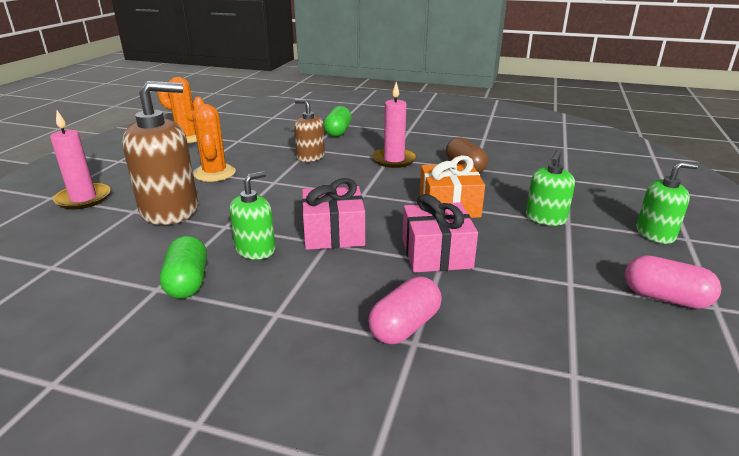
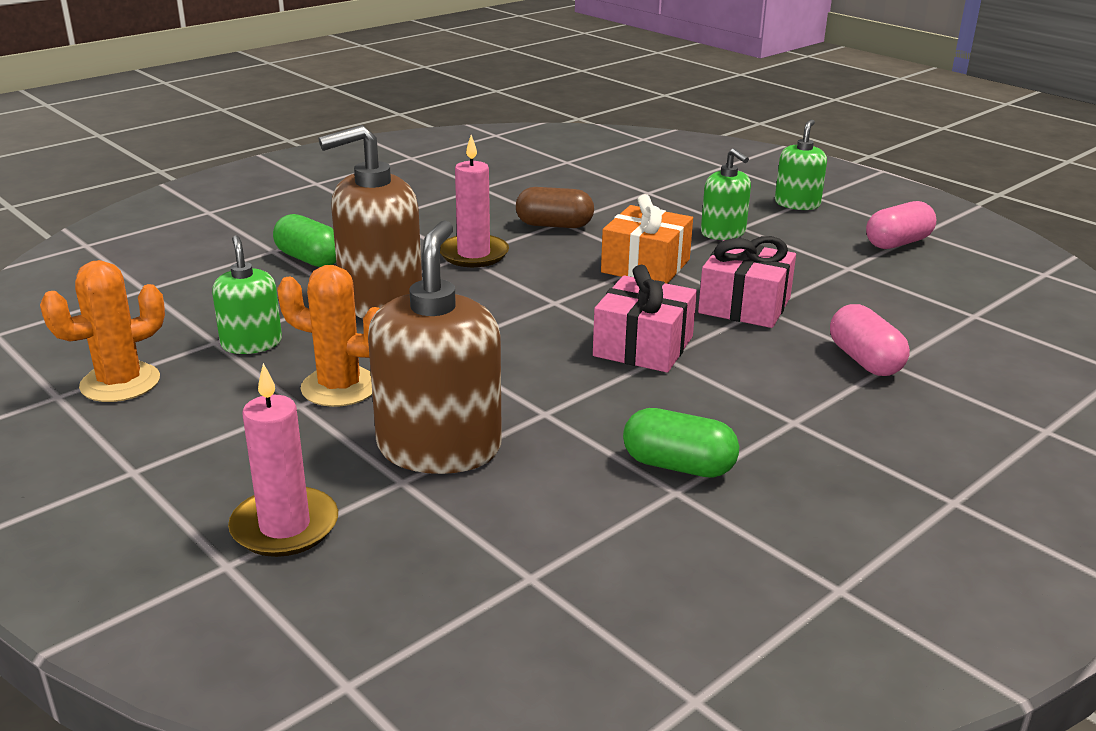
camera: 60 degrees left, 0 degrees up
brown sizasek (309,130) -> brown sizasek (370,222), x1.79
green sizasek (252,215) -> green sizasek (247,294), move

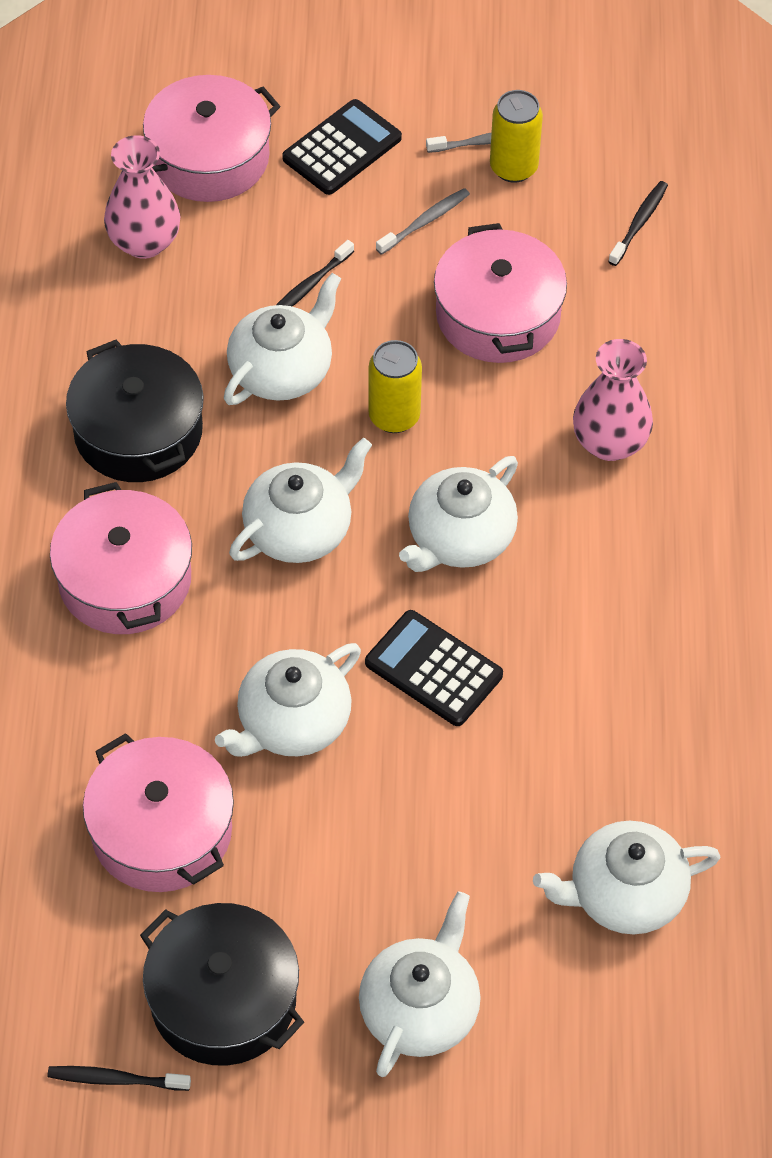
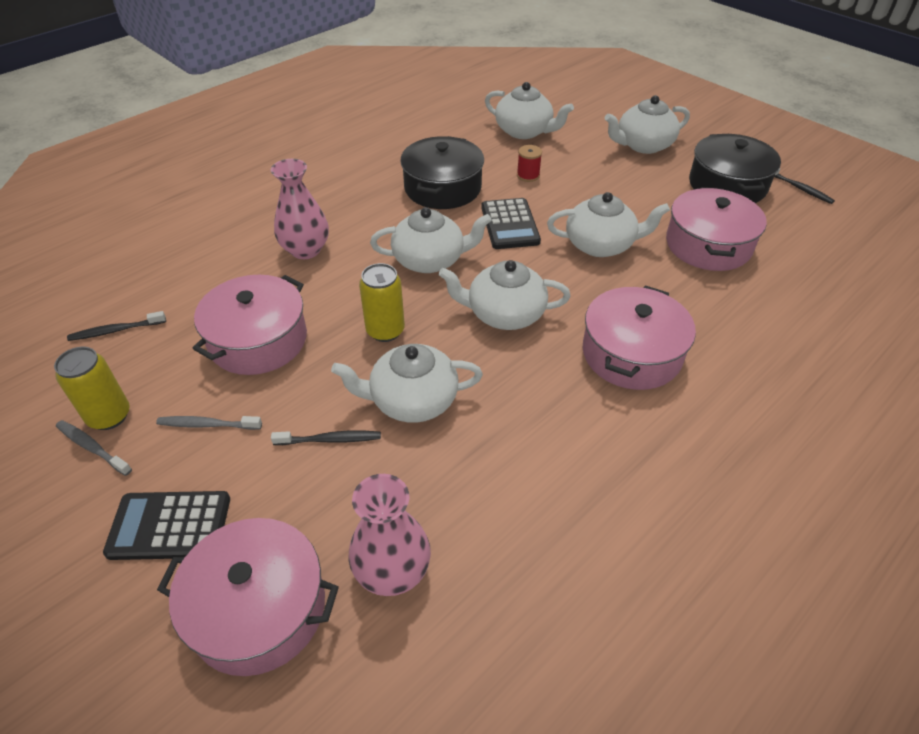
camera: 135 degrees left, 10 degrees down
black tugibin (135,411) -> black tugibin (442,172), move
none -> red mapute (529,163)

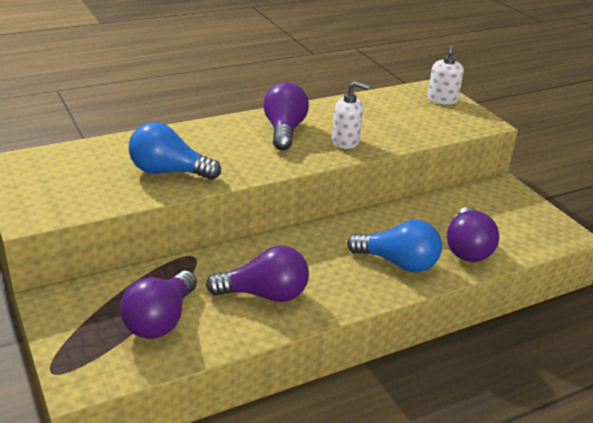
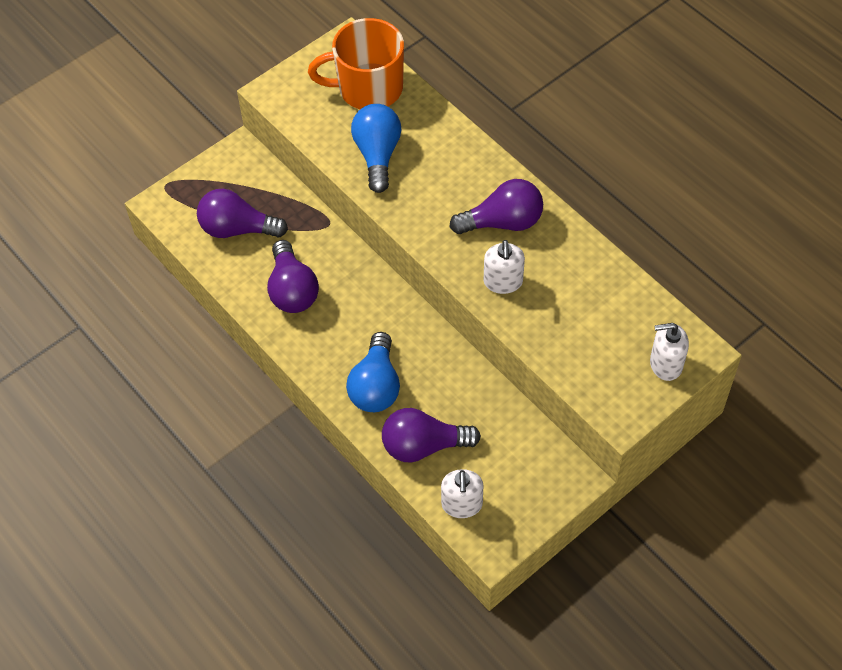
camera: 80 degrees right, 25 degrees up
none -> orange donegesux (356,63)
none -> white sizasek (462,493)

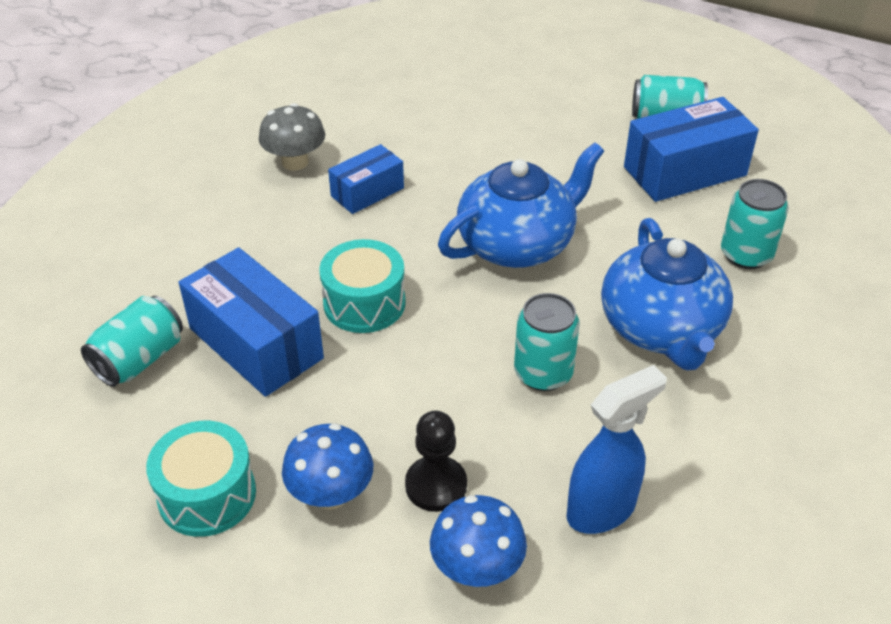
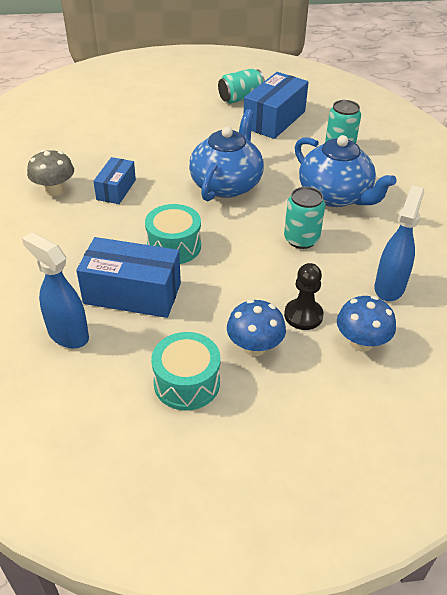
camera: 35 degrees left, 0 degrees up
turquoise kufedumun (132,341) -> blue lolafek (55,290)

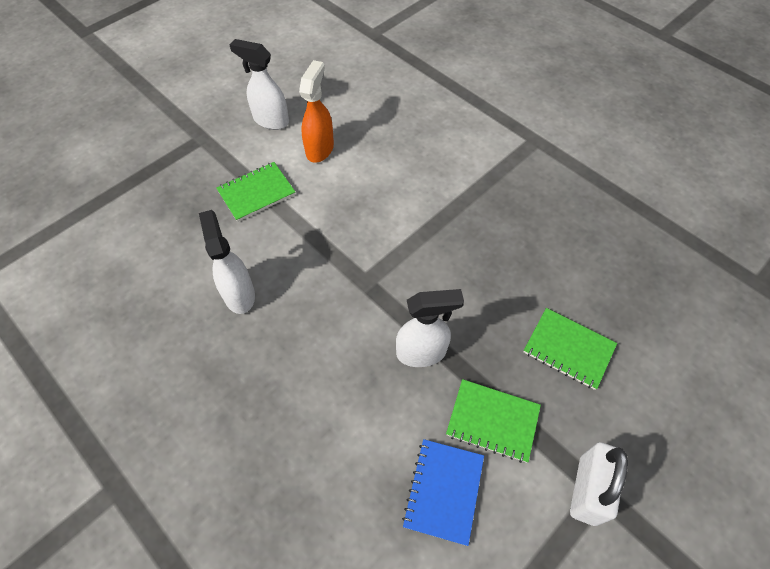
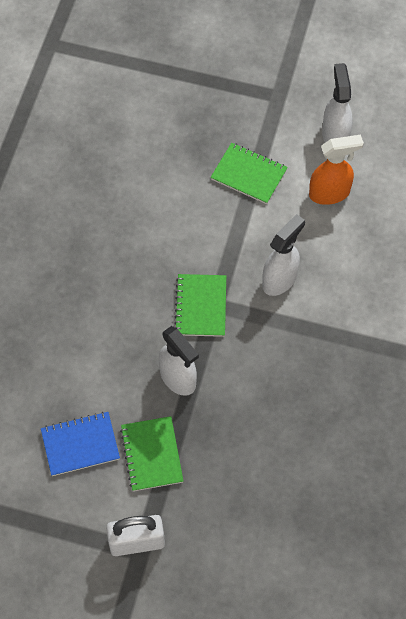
camera: 60 degrees right, 5 degrees up
white lolafek (227,262) -> white lolafek (283,255), move
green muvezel (570,349) -> green muvezel (200,305), move

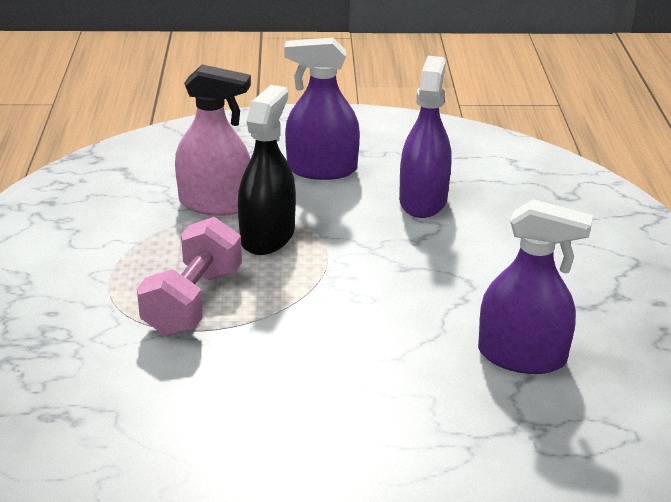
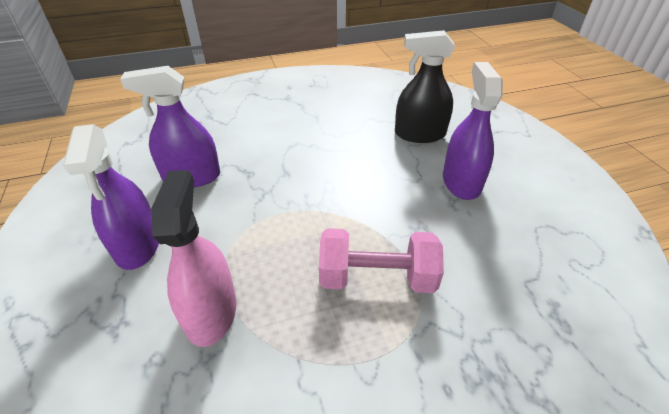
camera: 105 degrees left, 10 degrees up
black lolafek (267,170) -> black lolafek (425,86), move
purple lolafek (535,286) -> purple lolafek (473,131), move

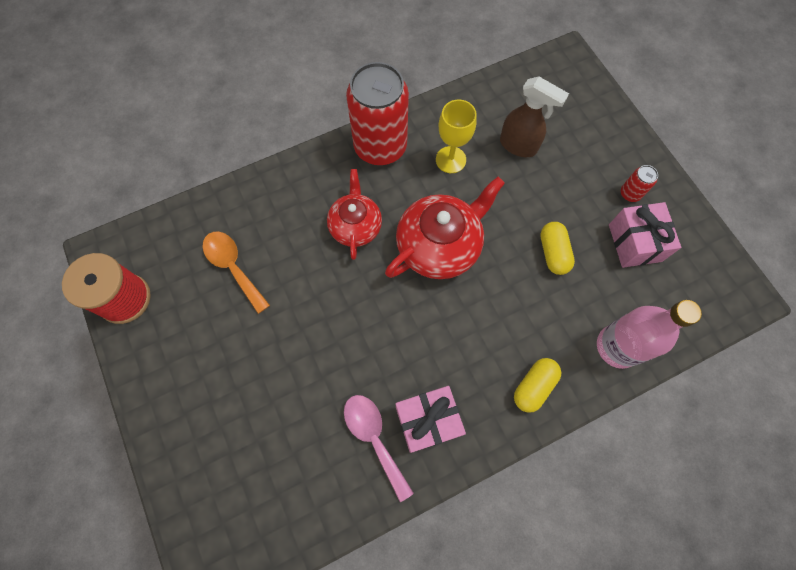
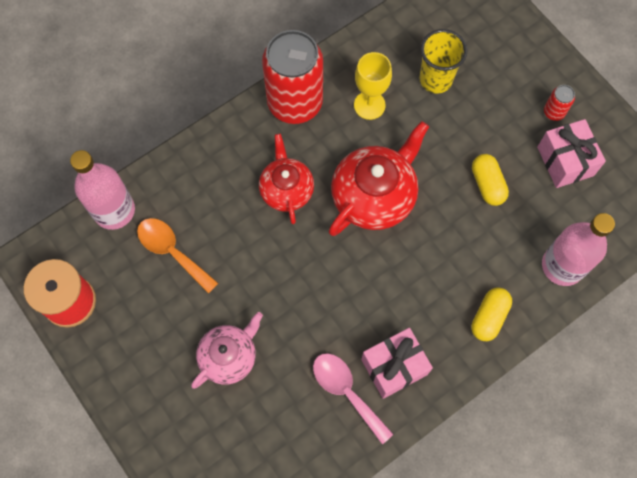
camera: 10 degrees left, 0 degrees up
brown lolafek (534,116) -> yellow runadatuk (443,61)
none -> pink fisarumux (102,190)
none -> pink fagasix (227,350)

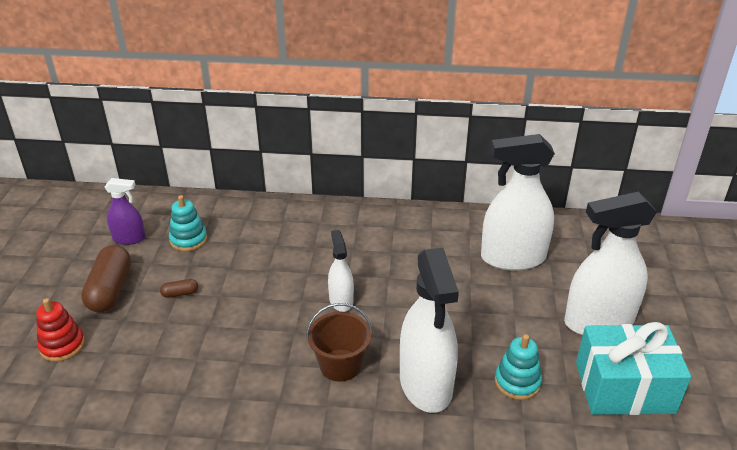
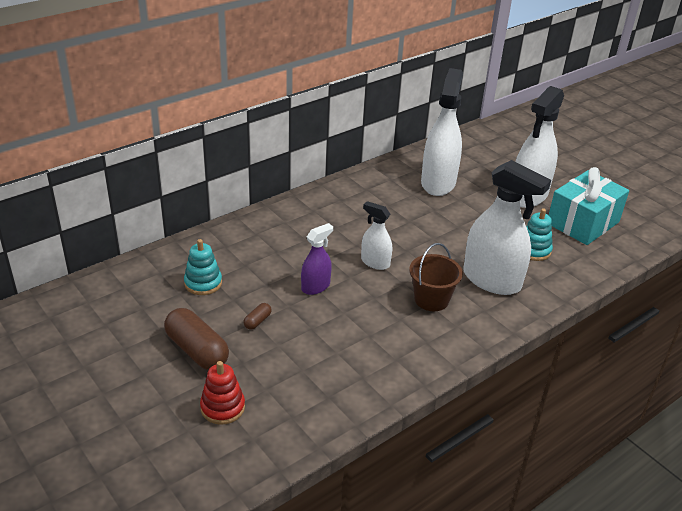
camera: 45 degrees left, 0 degrees up
white lolafek (518,202) -> white lolafek (442,132), 150 degrees clockwise
purple lolafek (125,211) -> purple lolafek (317,259), move

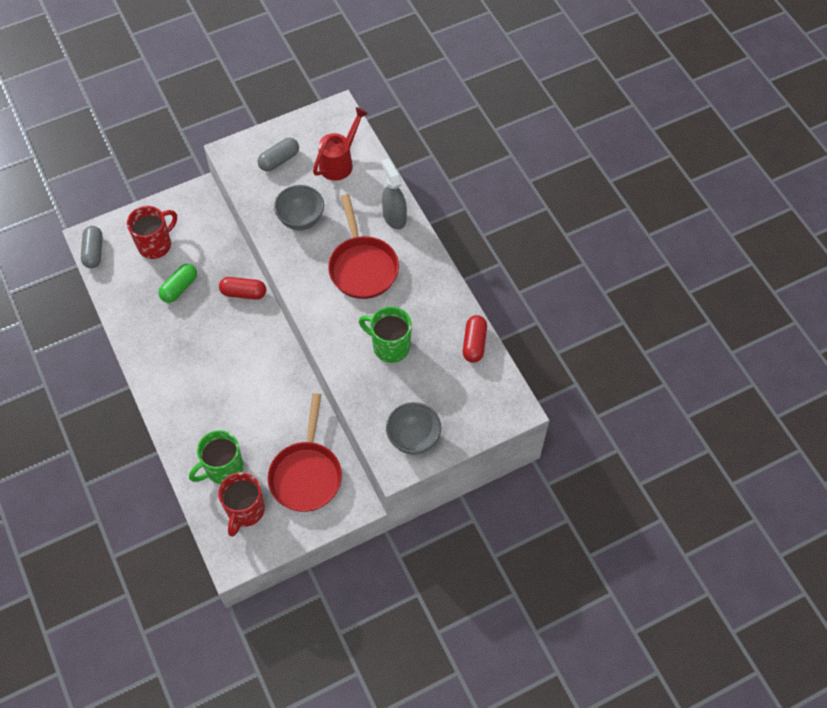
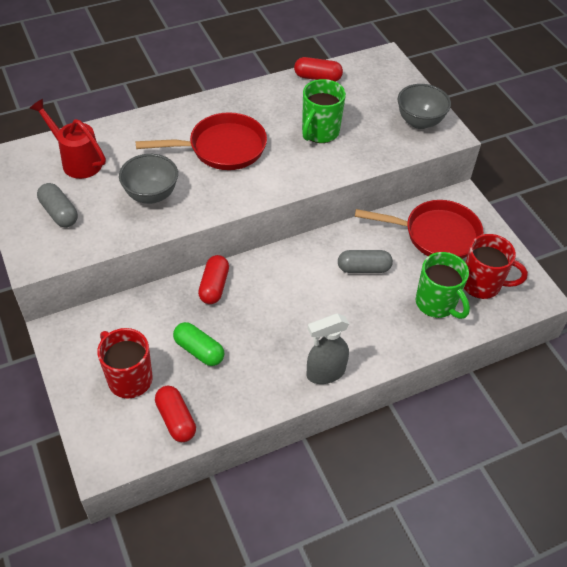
camera: 90 degrees left, 10 degrees down
grey lolafek (394,193) -> grey lolafek (327,348), move
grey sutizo (92,247) -> grey sutizo (365,261), move
none -> red sutizo (175,414)

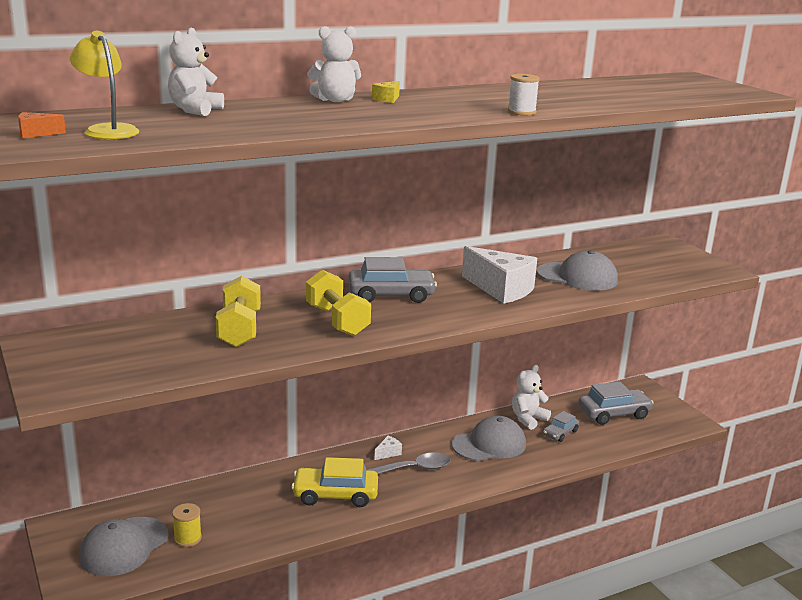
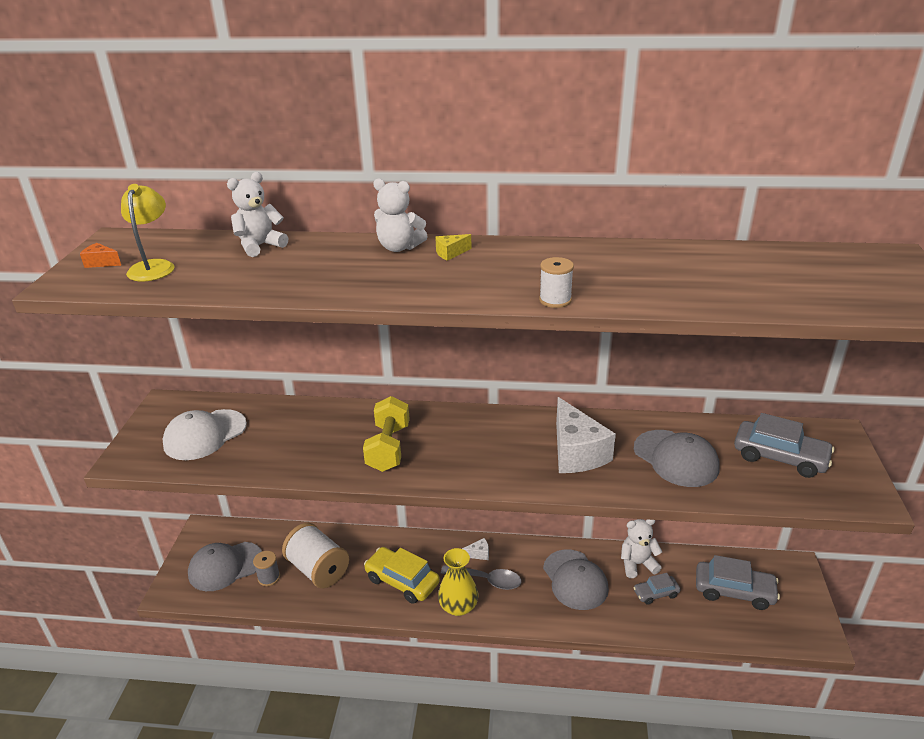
camera: 35 degrees right, 10 degrees up
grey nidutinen (392,280) -> grey nidutinen (784,445), move
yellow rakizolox (238,311) -> none
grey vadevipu (489,438) -> grey vadevipu (576,580), 60 degrees clockwise
yellow mapute (187,525) -> grey mapute (266,568)
none -> white vadevipu (204,434)
none -> white mapute (315,556)
none -> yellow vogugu (458,582)

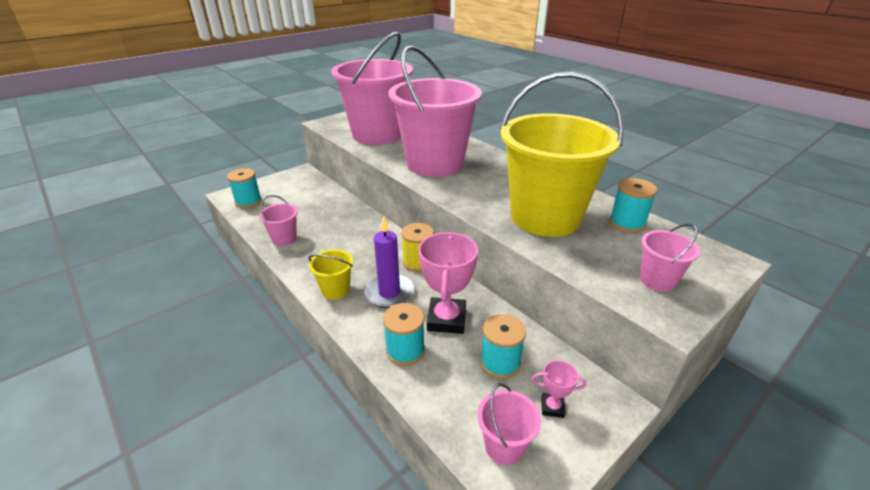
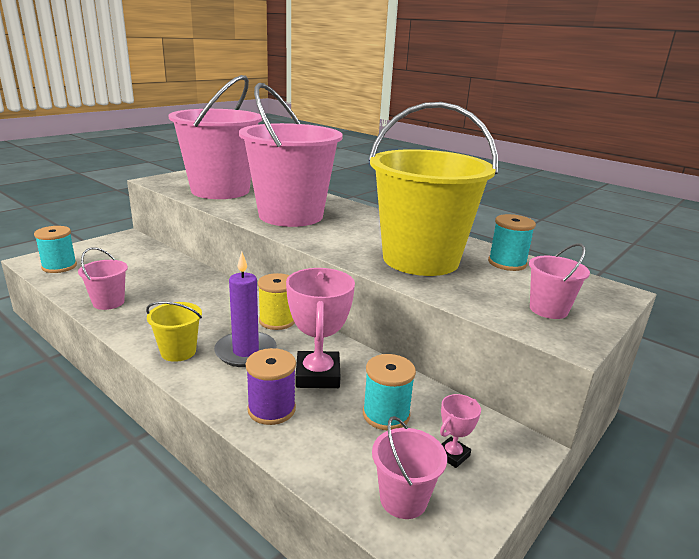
camera: 10 degrees left, 10 degrees down
turquoise mapute (404,334) -> purple mapute (271,386)
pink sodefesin (559,389) -> pink sodefesin (460,431), 45 degrees counterclockwise

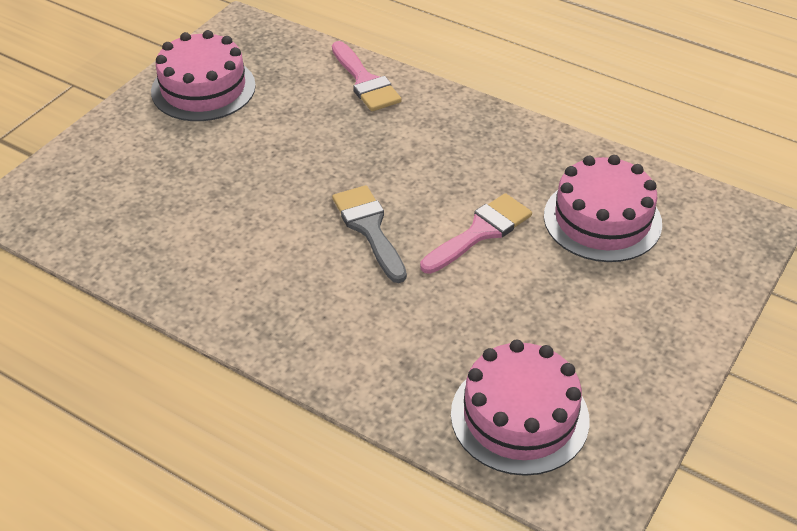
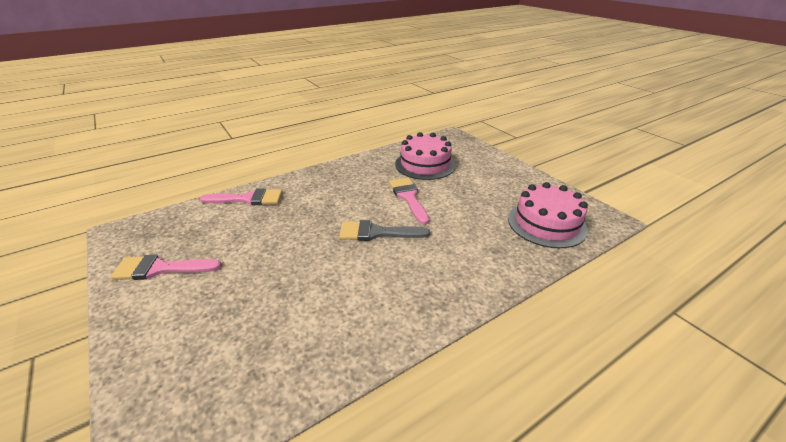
camera: 65 degrees left, 10 degrees down
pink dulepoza (203,75) -> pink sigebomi (166,267)

